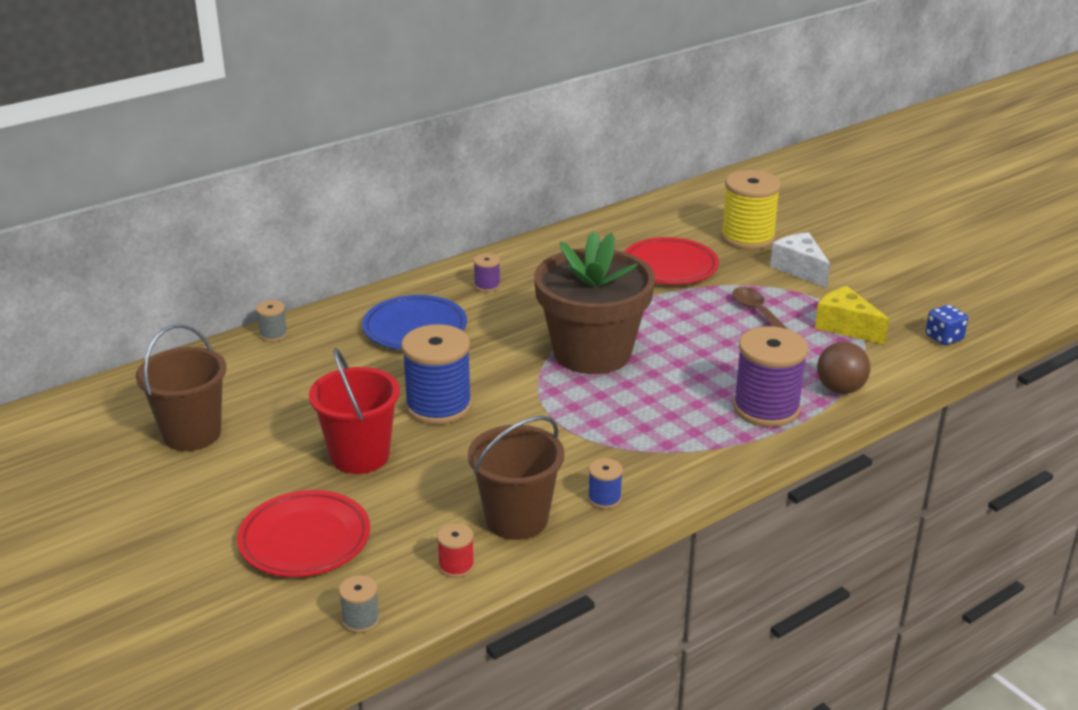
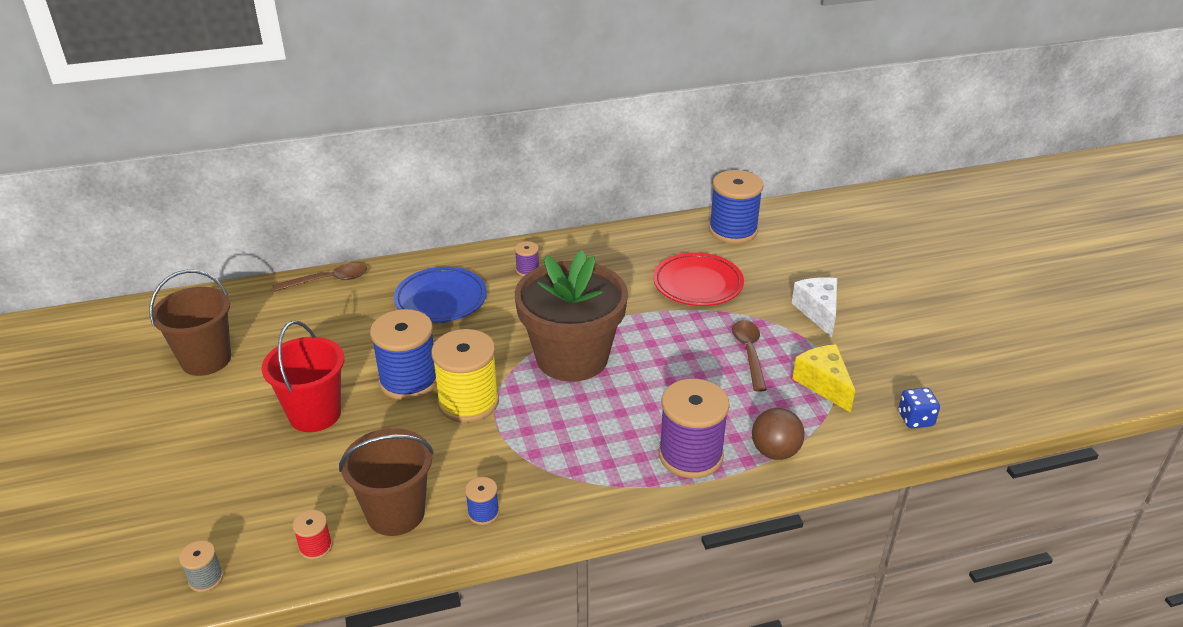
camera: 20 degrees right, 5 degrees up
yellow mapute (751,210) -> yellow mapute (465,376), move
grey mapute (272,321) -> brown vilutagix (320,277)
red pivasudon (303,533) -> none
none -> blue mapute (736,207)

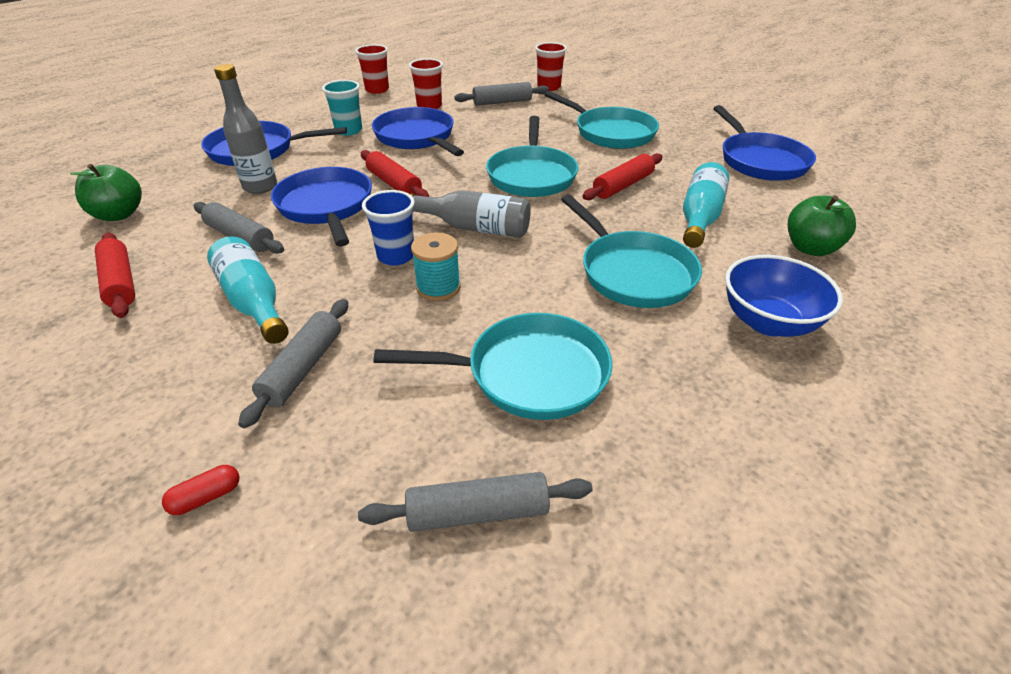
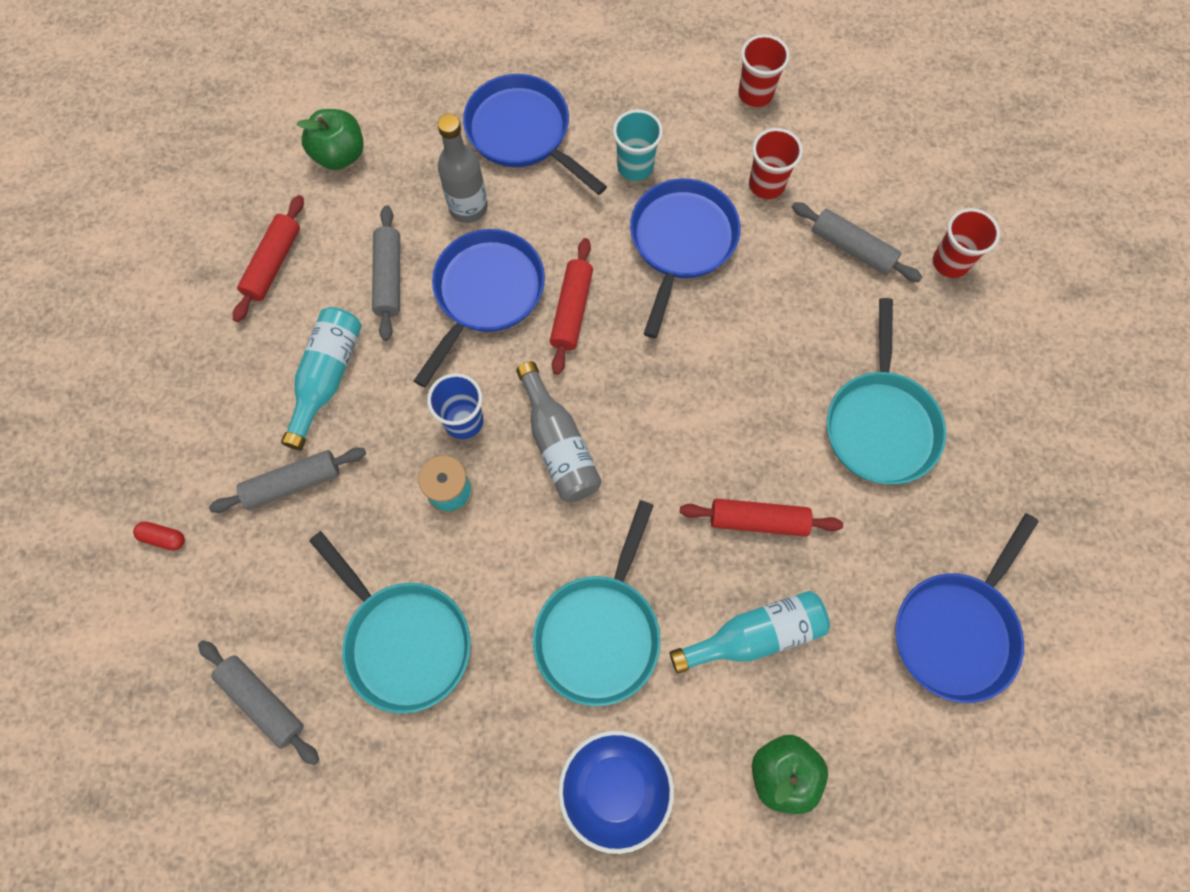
camera: 50 degrees right, 30 degrees up
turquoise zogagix (532,156) -> none

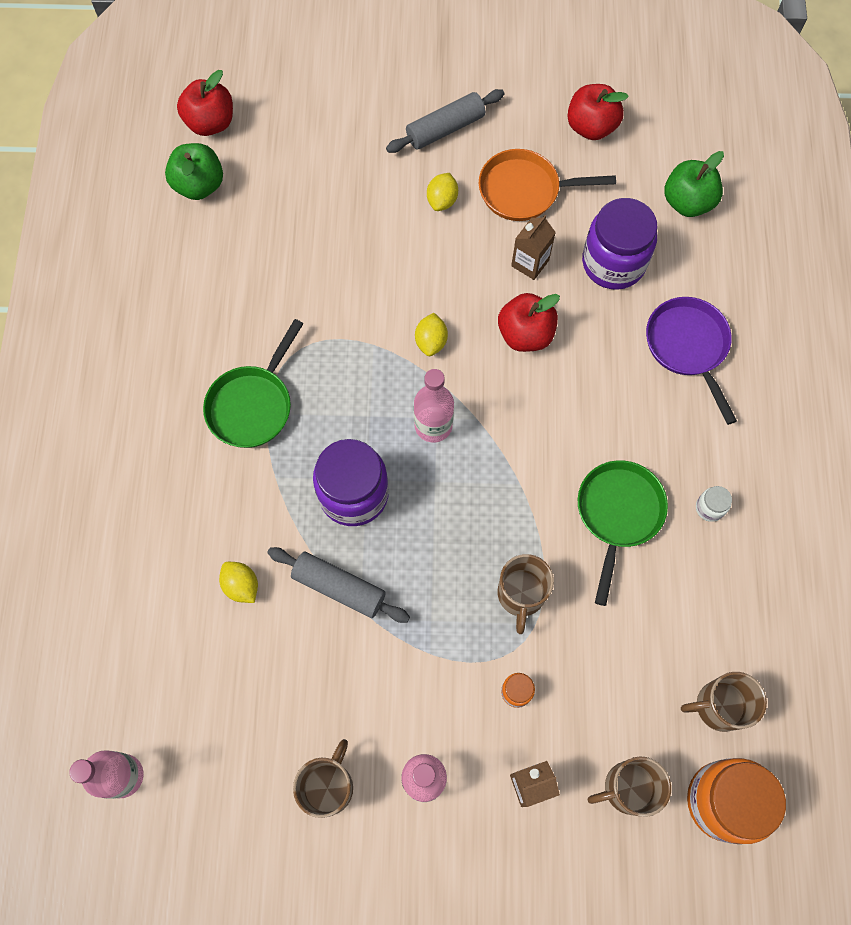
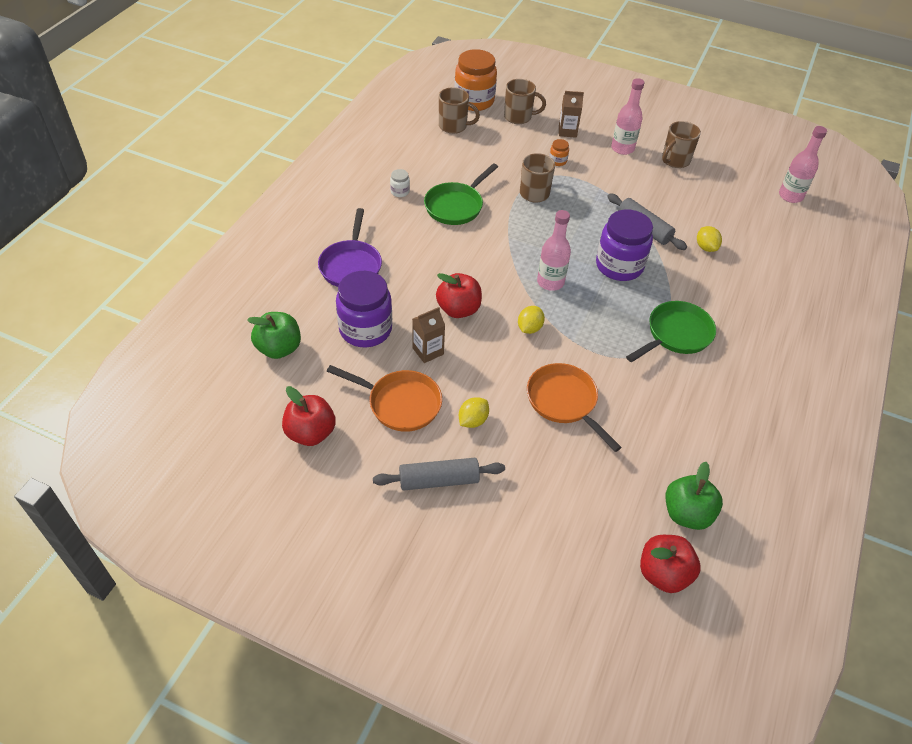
camera: 160 degrees left, 20 degrees down
none -> orange zogagix (574,407)

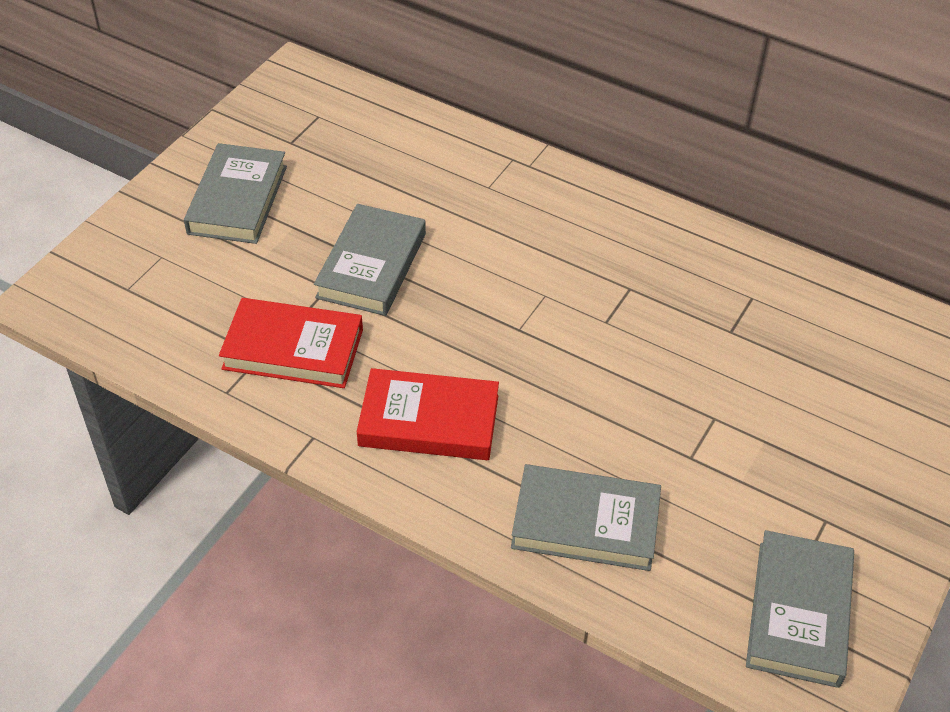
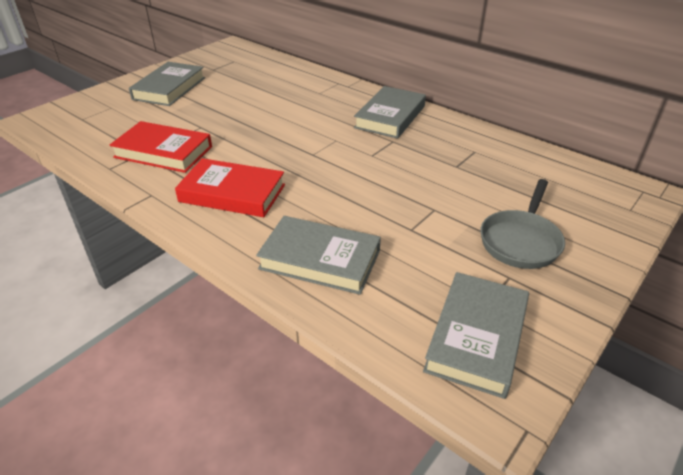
camera: 10 degrees right, 10 degrees down
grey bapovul (370,260) -> grey bapovul (390,112), move
none -> grey zogagix (523,224)

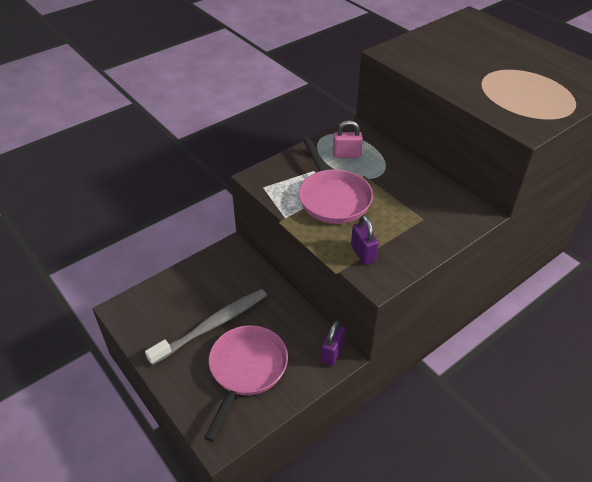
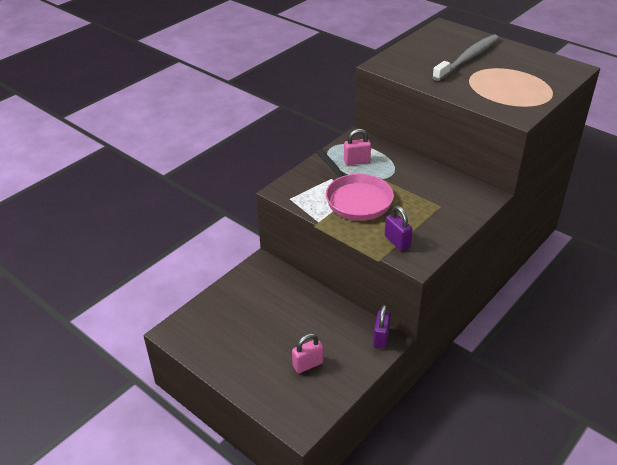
camera: 10 degrees left, 5 degrees down
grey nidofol (206,327) -> grey nidofol (465,57), move
pink zogagix (246,383) -> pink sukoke (307,353)

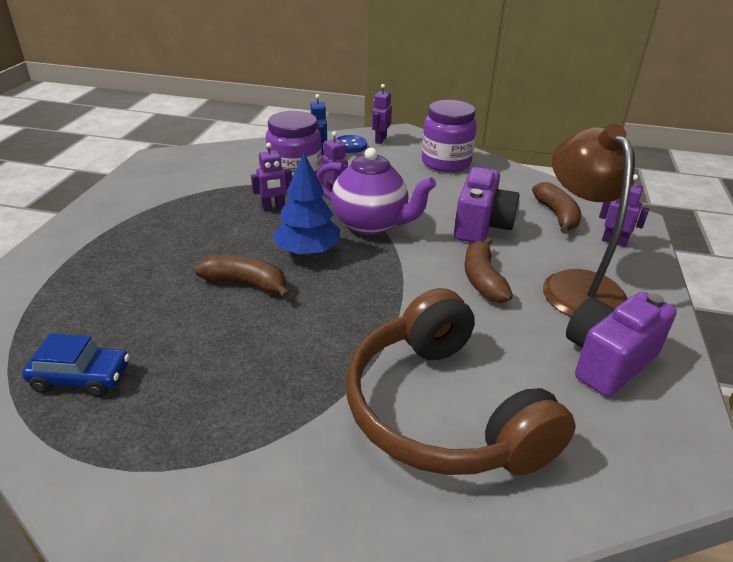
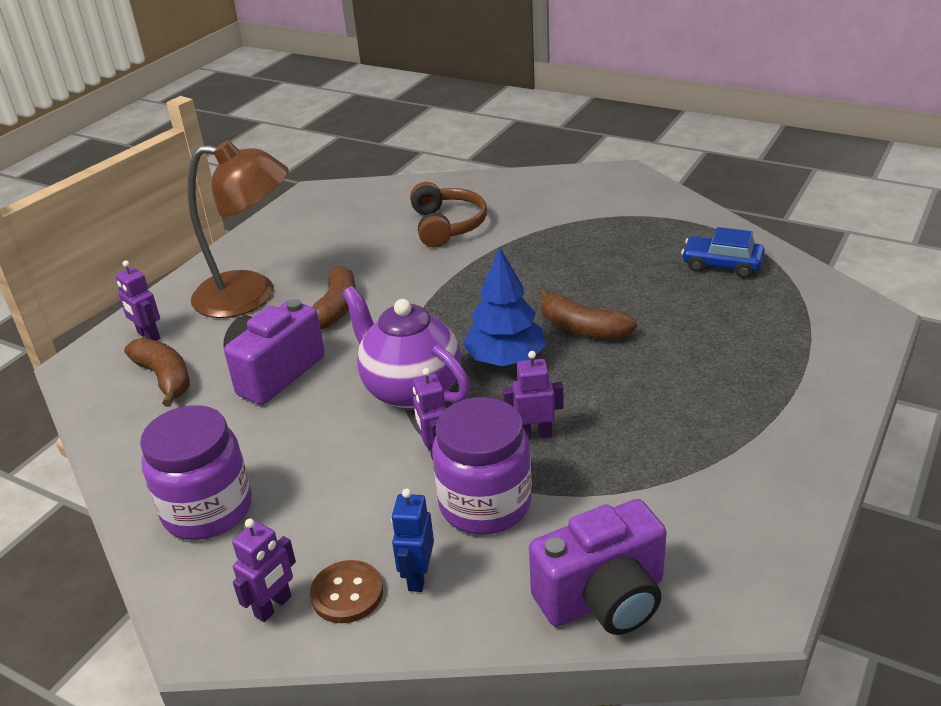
camera: 160 degrees left, 0 degrees up
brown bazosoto (589,220) -> brown bazosoto (238,229), 90 degrees counterclockwise
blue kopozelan (351,144) -> brown kopozelan (346,591)
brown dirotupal (556,207) -> brown dirotupal (157,372), 135 degrees clockwise
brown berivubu (461,381) -> brown berivubu (448,214), x0.58
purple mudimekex (621,344) -> purple mudimekex (598,567), move

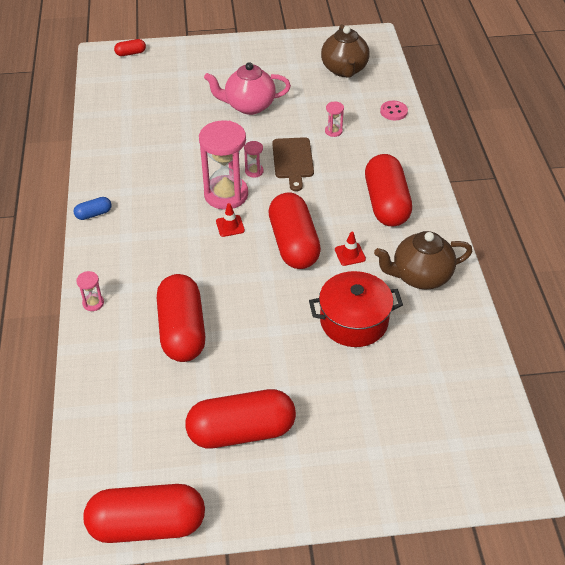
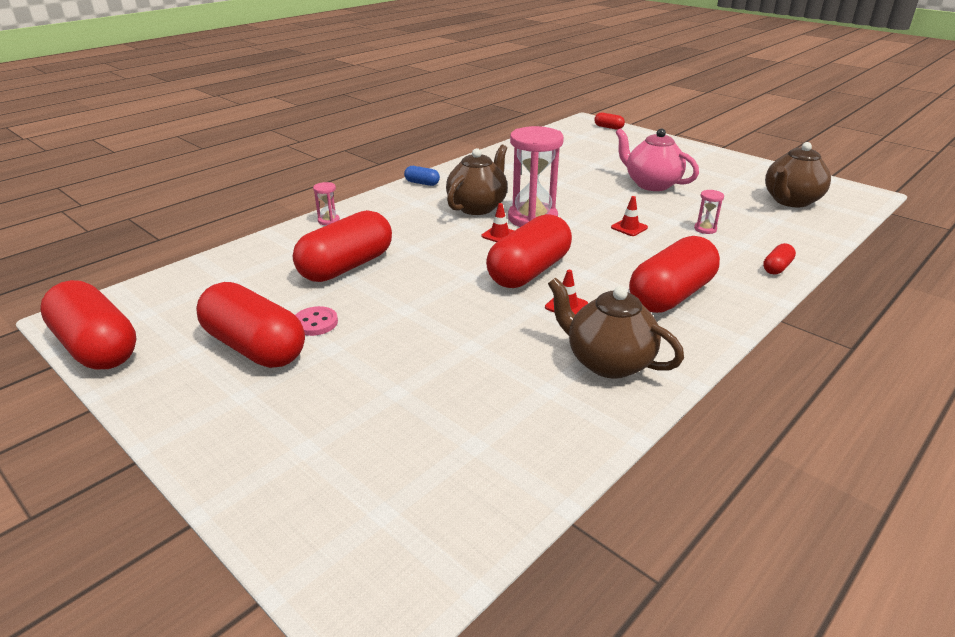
camera: 50 degrees right, 15 degrees down
pink kopozelan (394,110) -> pink kopozelan (316,321), move
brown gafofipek (293,164) -> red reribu (629,216)
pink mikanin (254,159) -> none
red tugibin (356,309) -> none
none -> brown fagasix (476,180)
none -> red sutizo (779,259)

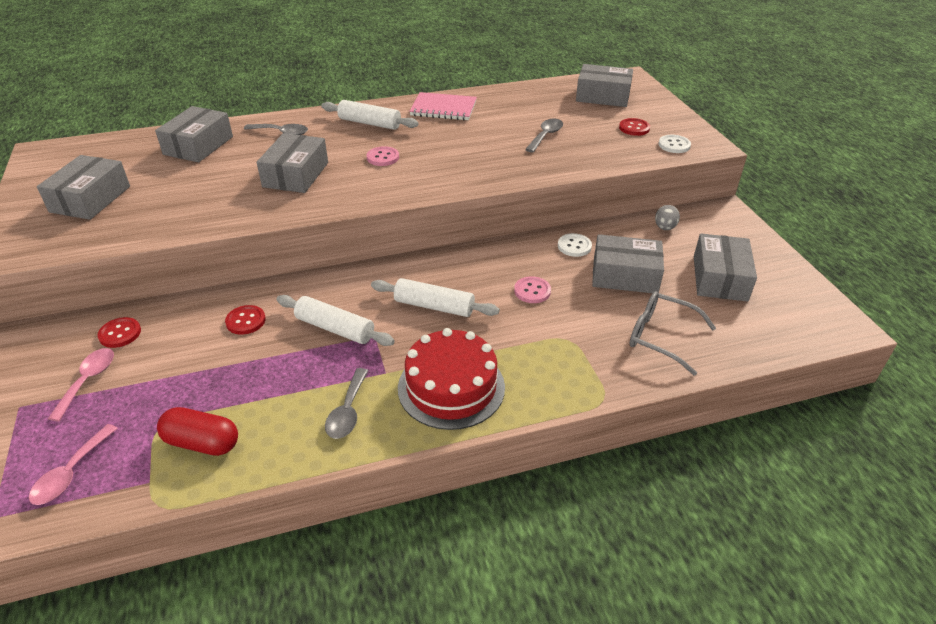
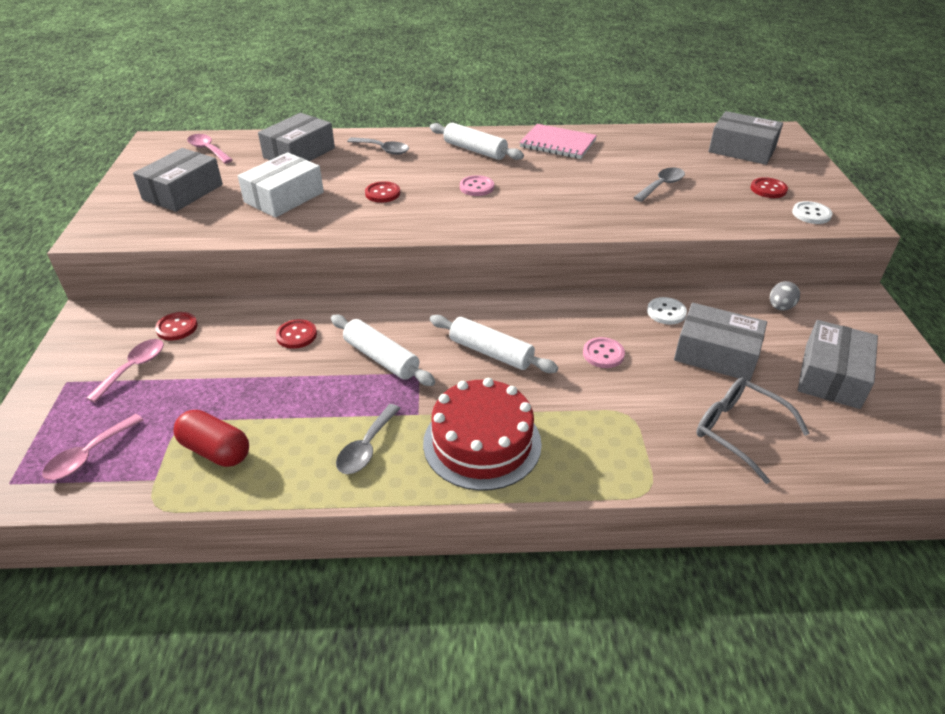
camera: 15 degrees right, 0 degrees up
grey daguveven (292,163) -> red kopozelan (382,192)
none -> pink vilutagix (210,148)
none -> white daguveven (281,185)

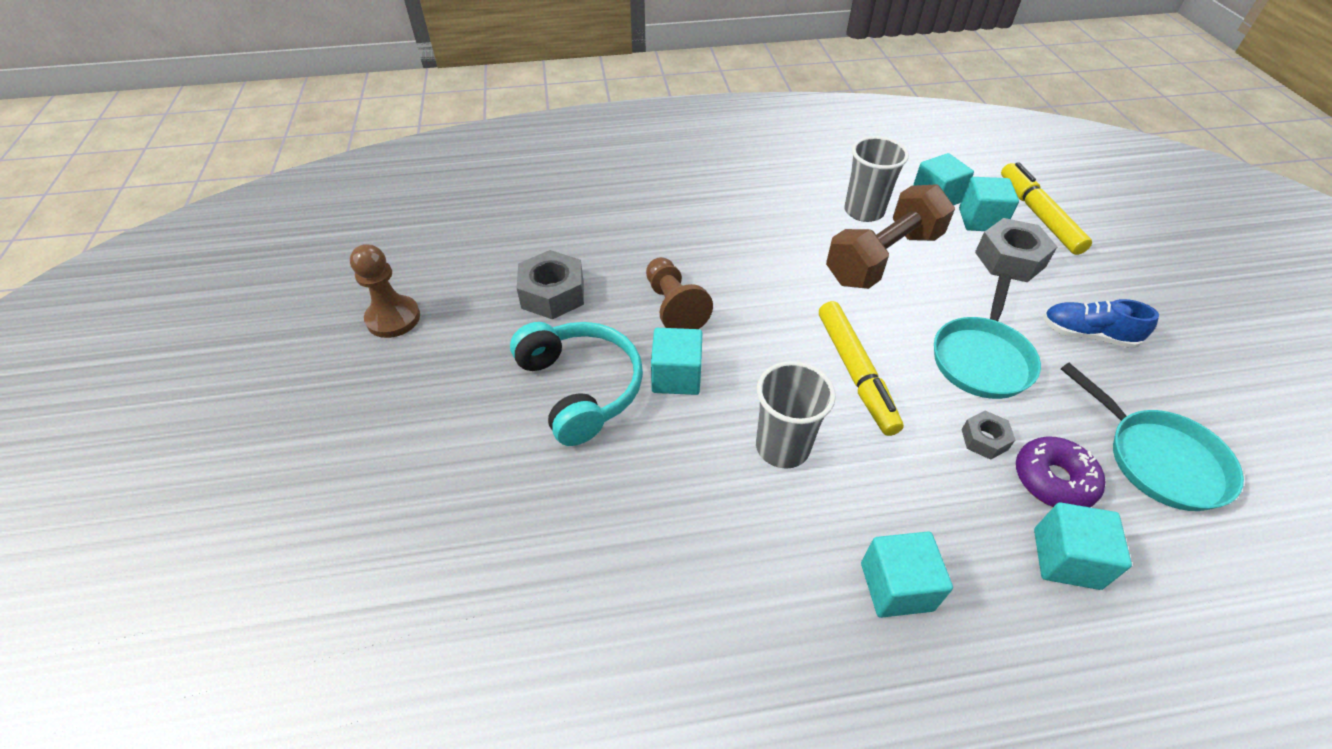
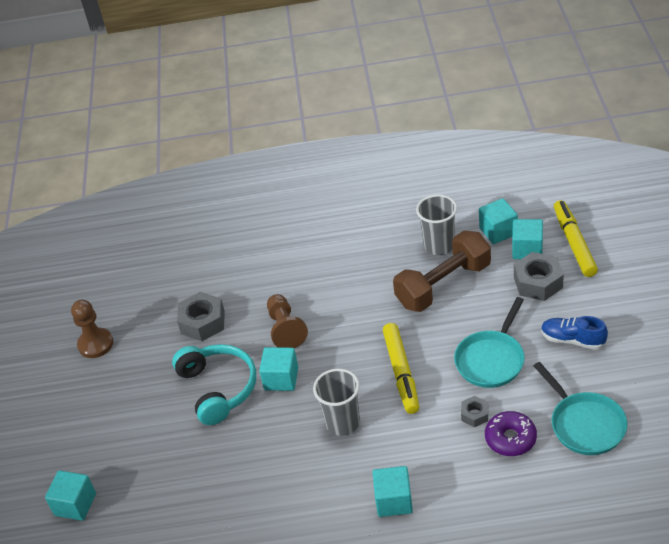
camera: 10 degrees right, 5 degrees down
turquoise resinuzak (1083,546) -> turquoise resinuzak (70,495), move

